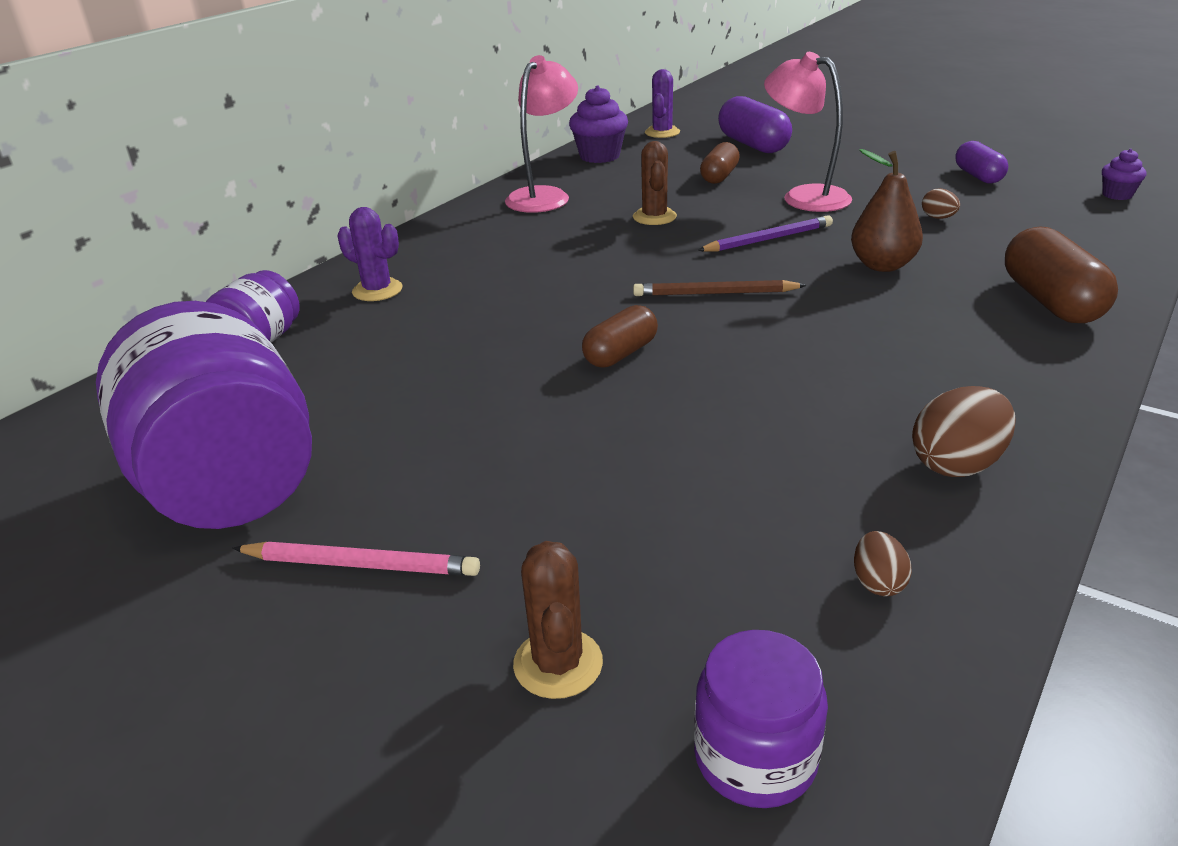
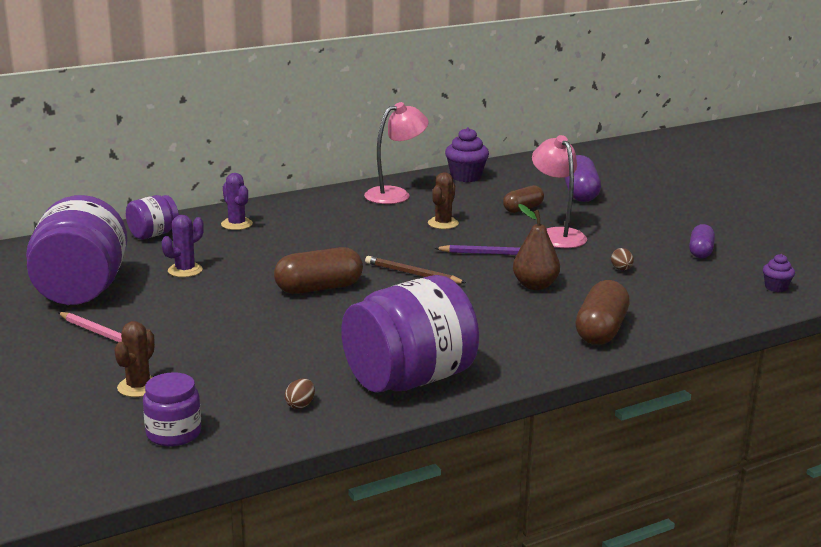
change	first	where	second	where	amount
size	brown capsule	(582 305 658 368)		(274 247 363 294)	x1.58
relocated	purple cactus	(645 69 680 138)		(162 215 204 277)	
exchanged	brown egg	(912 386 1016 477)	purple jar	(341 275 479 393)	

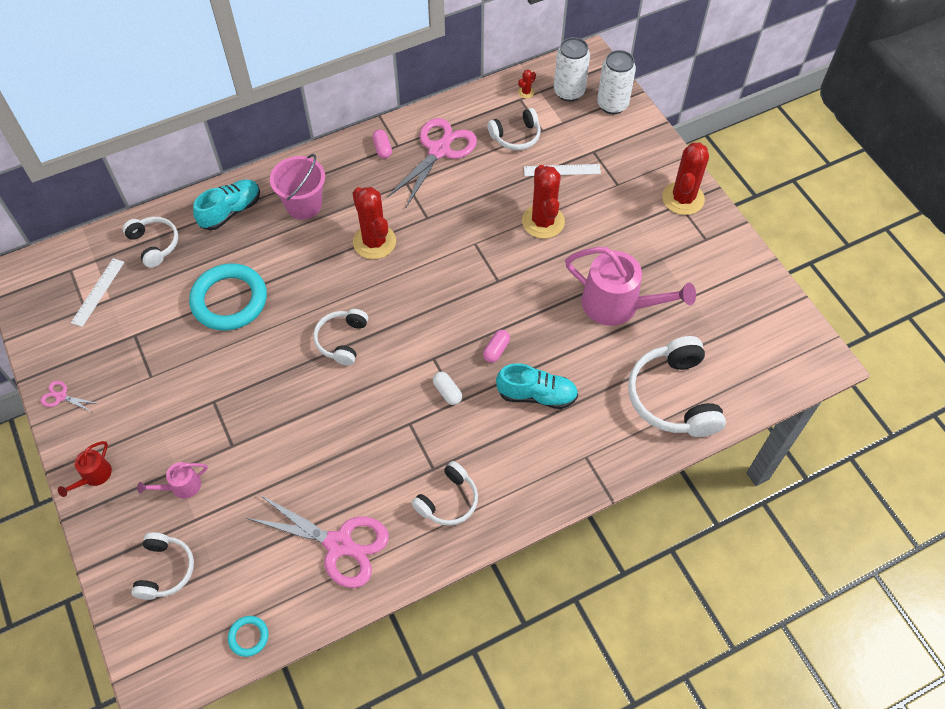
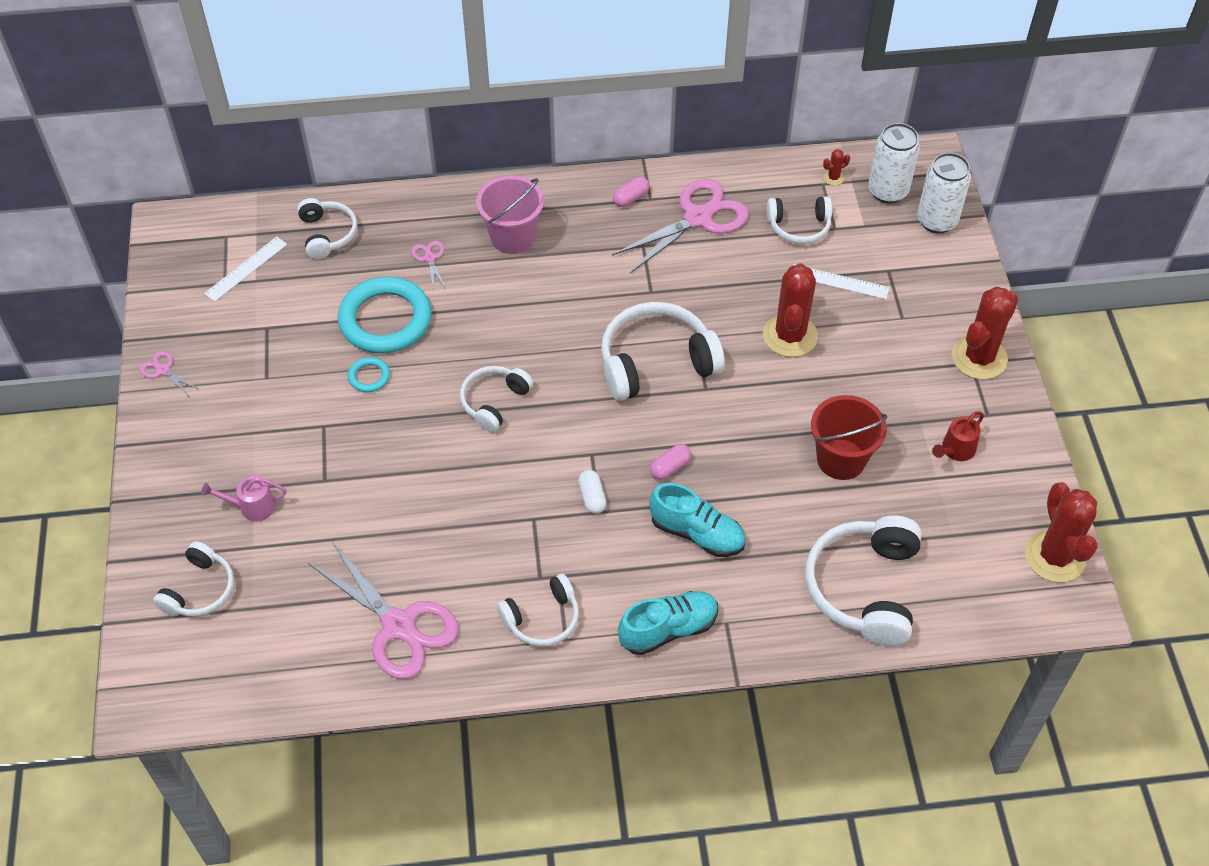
change	first	where	second	where	amount
relocated	red watering can	(58 441 112 497)		(932 411 984 461)	
relocated	turquoise shoe	(193 179 260 230)		(618 591 718 655)	
relocated	turquoise ring	(228 616 268 657)		(348 357 390 392)	
relocated	red cactus	(353 187 396 259)		(1025 482 1097 582)	
spun	pink capsule	(372 130 392 159)		(613 176 649 207)	45 degrees clockwise
exchanged	pink watering can	(565 247 696 326)	red bucket	(811 395 888 480)	
appeared			pink scissors	(411 241 446 291)	
appeared			white headphones	(601 302 725 401)	

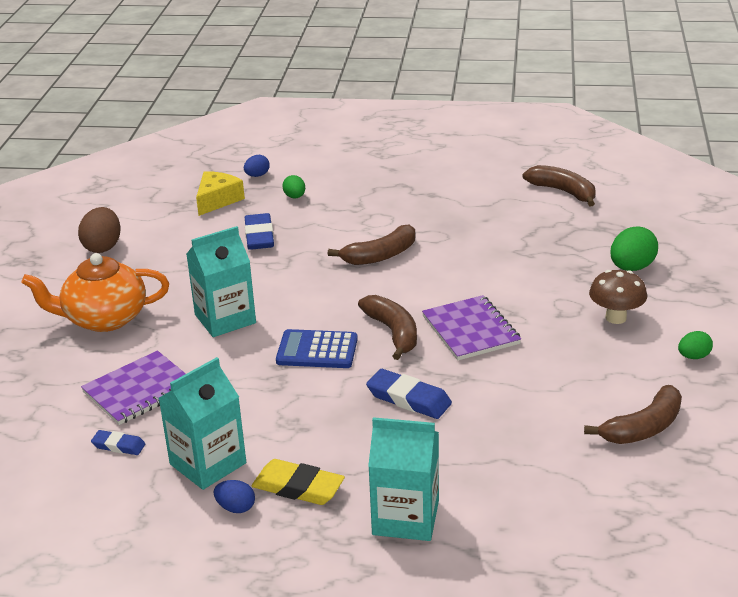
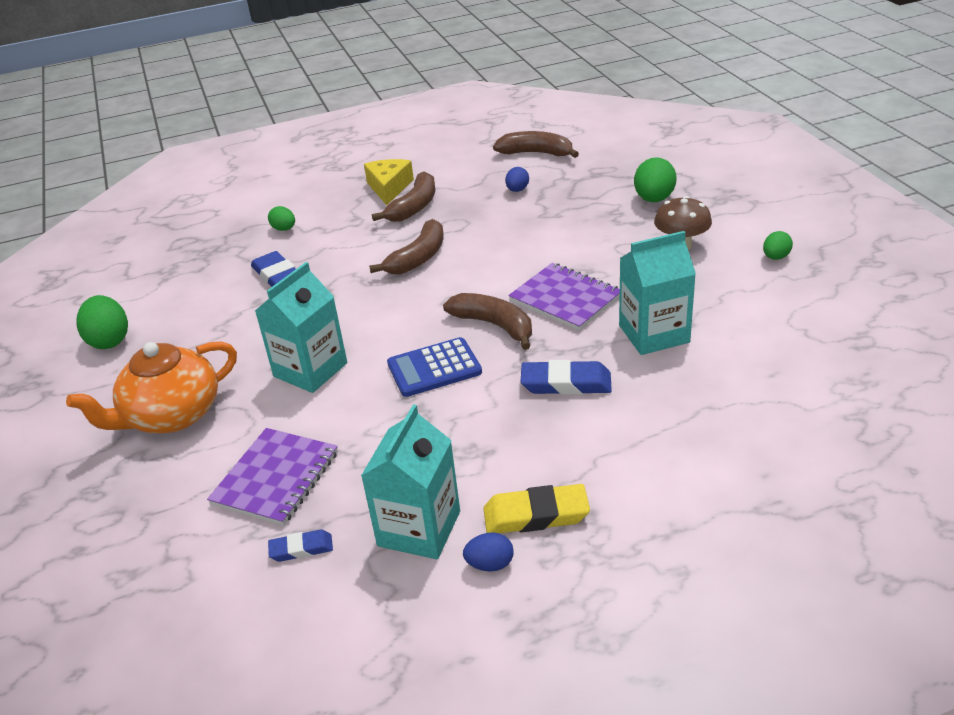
change	first	where	second	where	amount
colour	brown egg	(78 207 120 253)	green egg	(76 295 128 349)	
relocated	yellow cheese	(196 171 245 216)		(364 159 414 205)	
relocated	blue egg	(244 155 270 177)		(505 167 529 192)	
relocated	turquoise carton	(368 417 439 541)		(619 231 696 355)	
relocated	brown banana	(584 385 682 444)		(372 172 435 222)	

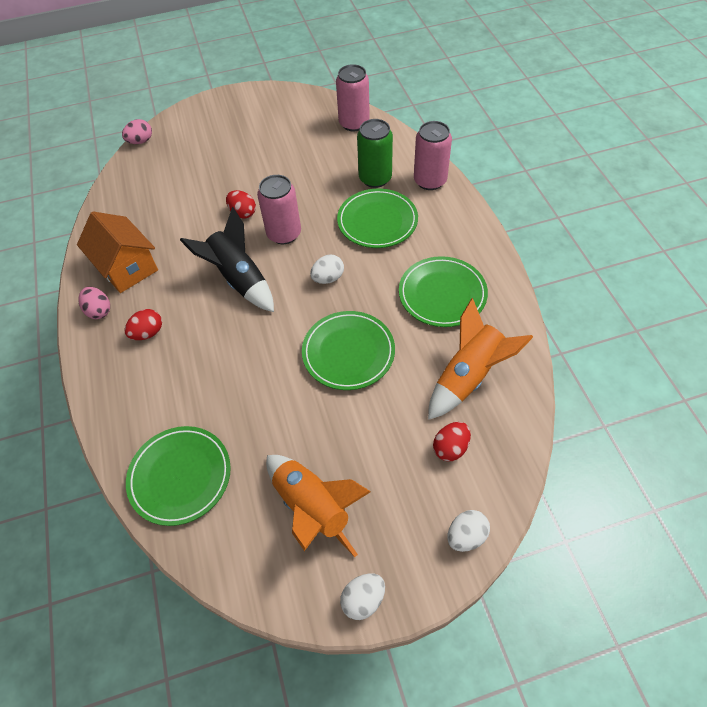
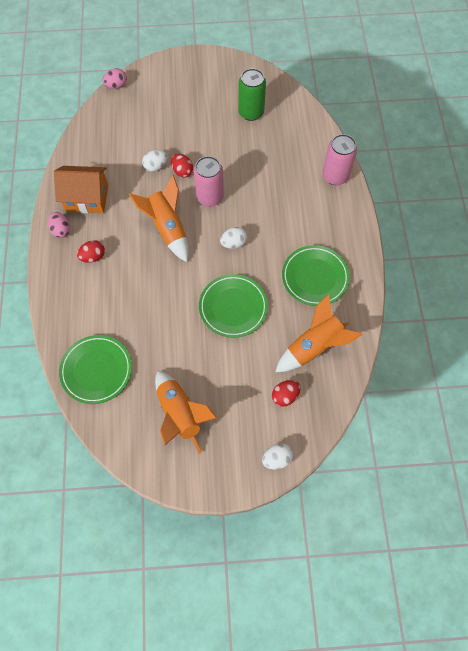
change	first	where	second	where	amount
spun	orange house	(77 212 158 293)		(54 166 108 213)	60 degrees counterclockwise
colour	black rocket	(180 207 274 312)	orange rocket	(129 175 189 262)	
missing	pink can	(336 64 370 131)			
missing	green plate	(337 189 418 248)			
relocated	white egg	(340 573 385 620)		(142 150 168 172)	
relocated	green can	(357 119 393 188)		(238 68 266 121)	

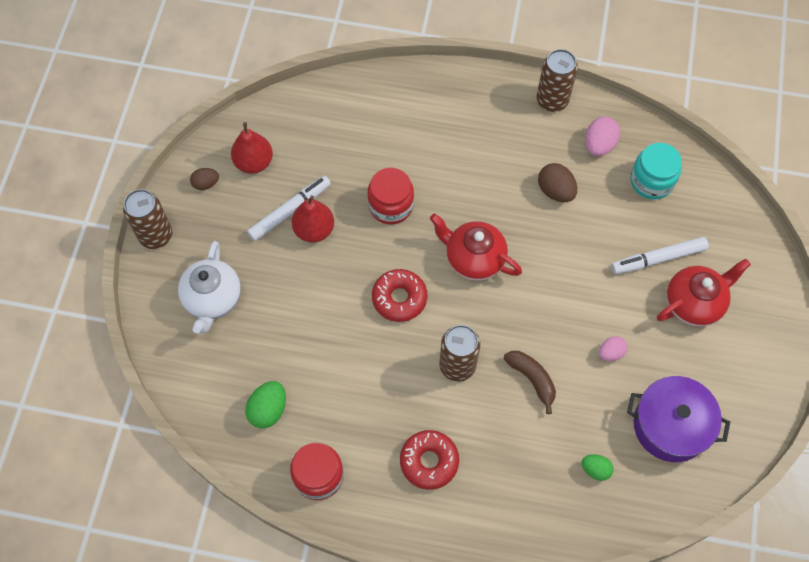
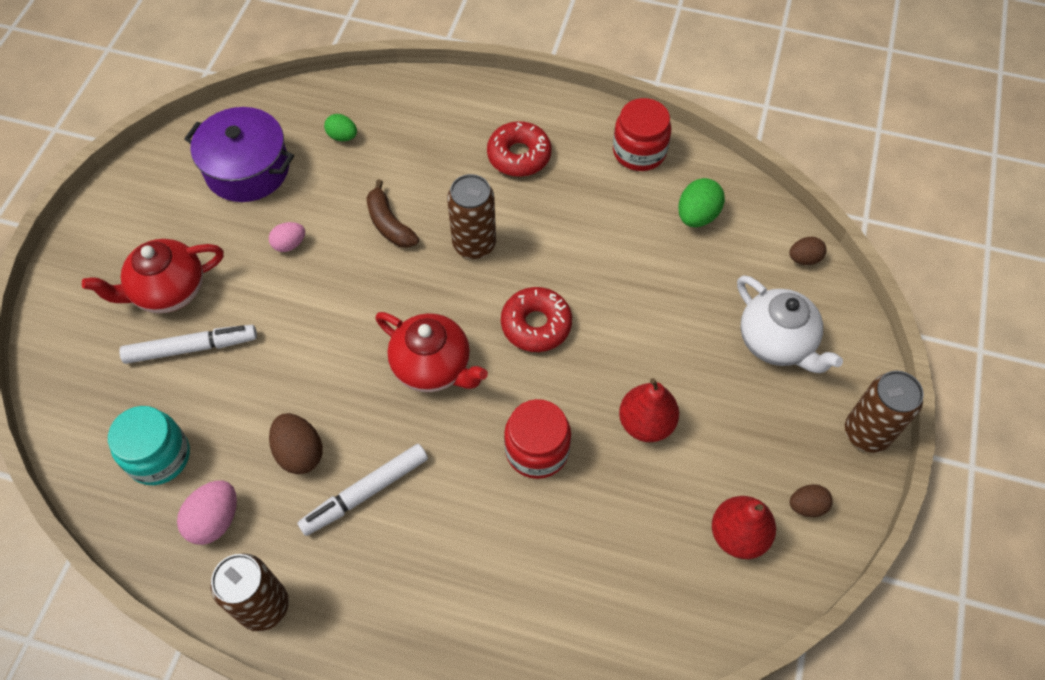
change	first	where	second	where	amount
spun	white teapot	(178 241 241 333)		(737 275 843 373)	135 degrees clockwise
relocated	white marker	(247 176 331 241)		(298 444 428 536)	
appeared			brown egg	(789 237 826 265)	

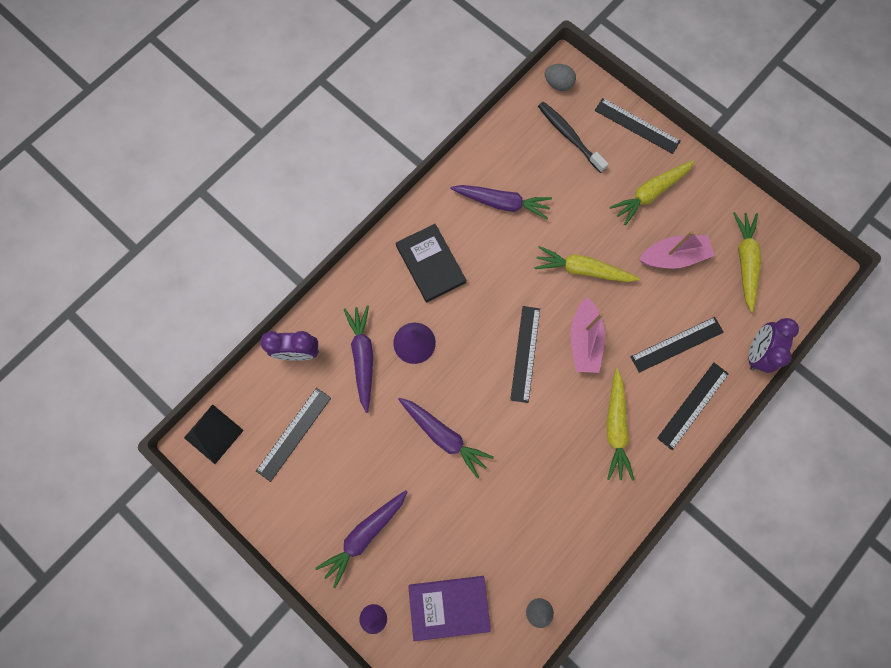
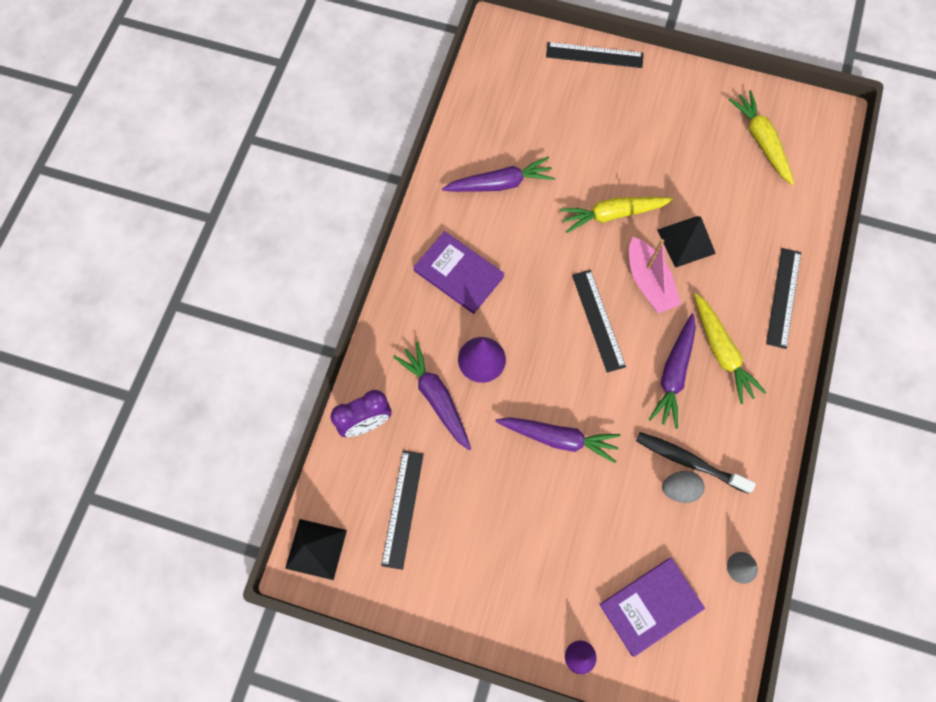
change	first	where	second	where	amount
relocated	purple carrot	(315 490 407 588)		(649 313 696 429)	
colour	black book	(396 224 467 302)	purple book	(413 231 505 314)	
relocated	black toothbrush	(538 101 608 173)		(636 432 756 493)	
relocated	grey egg	(545 64 576 91)		(662 471 705 503)	
missing	yellow carrot	(610 160 695 225)			
missing	black ruler	(631 317 724 373)			
missing	pink boat	(639 231 714 269)			
missing	purple clock	(749 318 799 373)			
appeared			black pyramid	(657 216 716 268)	

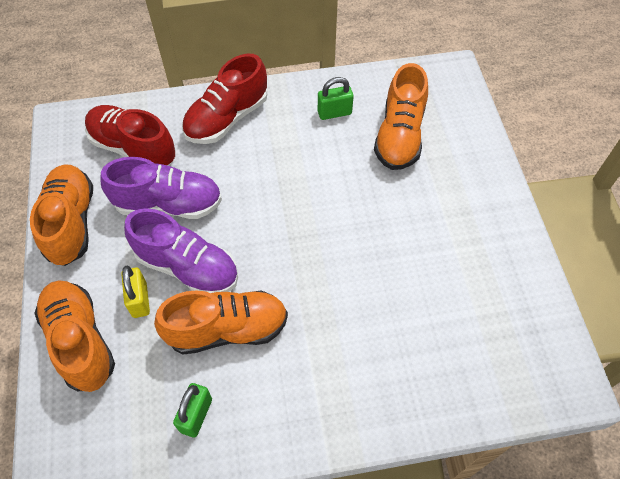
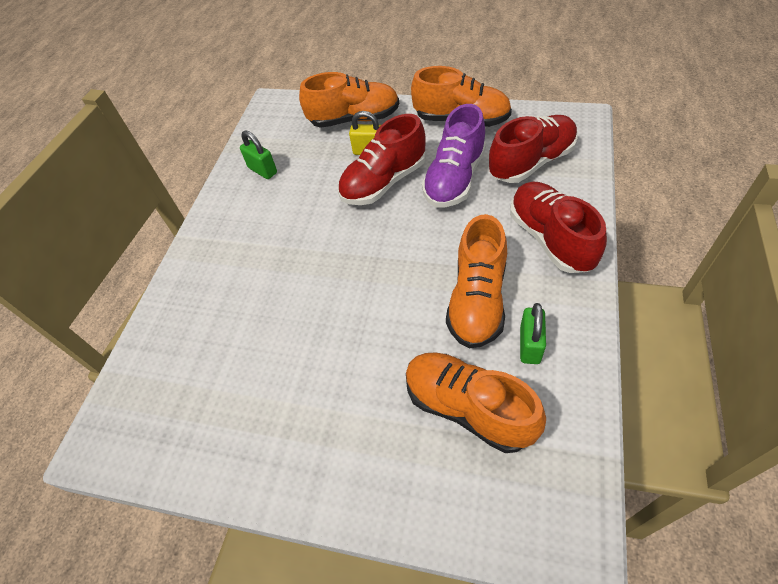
change	first	where	second	where	amount
colour	purple shoe	(124 208 238 293)	red shoe	(338 114 426 205)	
relocated	orange shoe	(154 290 288 355)		(446 214 507 349)	

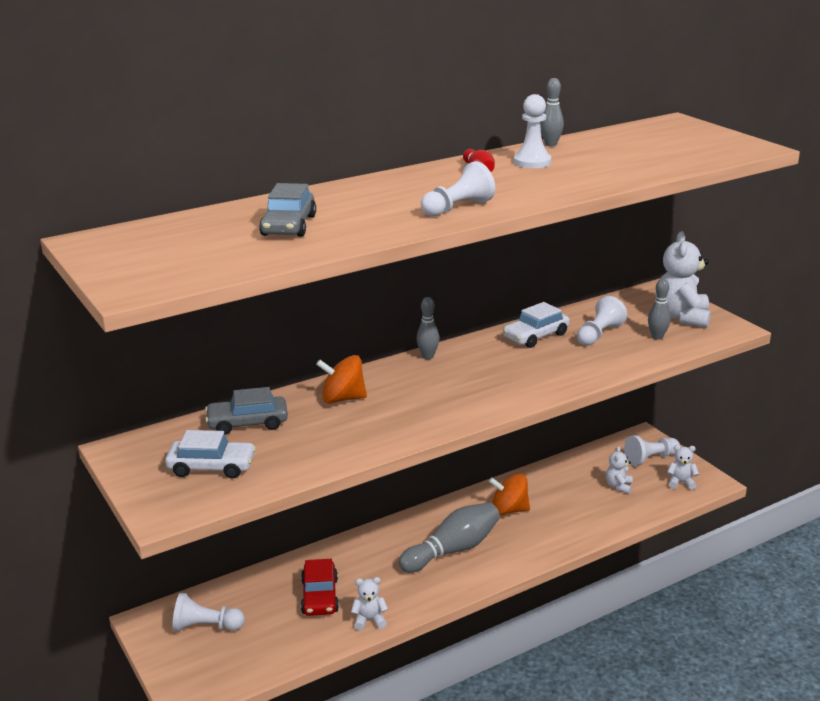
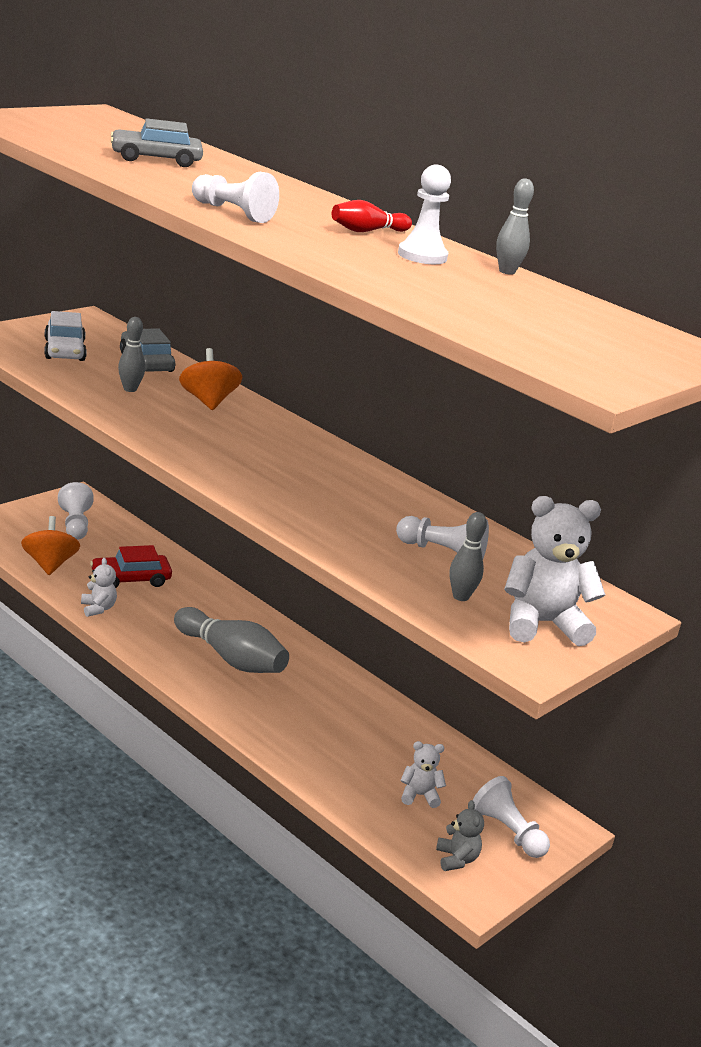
change	first	where	second	where	amount
relocated	grey bowling pin	(416 297 439 359)		(118 317 145 392)	
relocated	orange spinning top	(489 473 530 515)		(21 516 80 575)	
missing	white car	(503 302 570 348)			
colour	white teddy bear	(667 445 699 490)	grey teddy bear	(436 800 484 871)	

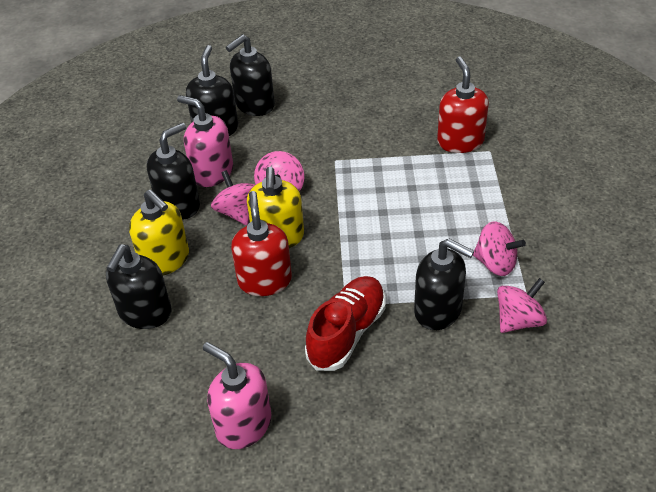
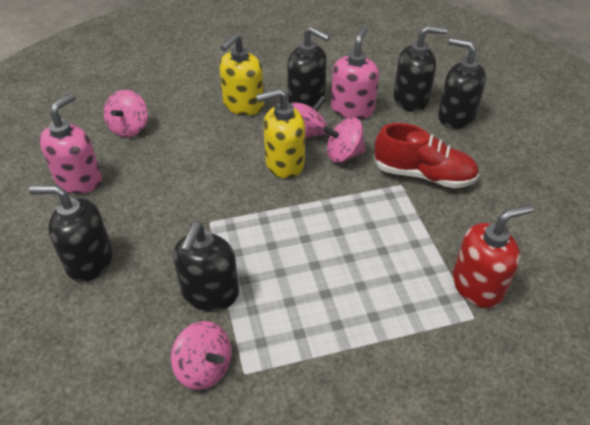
change	first	where	second	where	amount
relocated	black soap dispenser	(106 245 172 329)		(29 185 112 282)	
missing	red soap dispenser	(231 191 292 296)			
relocated	red shoe	(305 276 386 371)		(374 123 479 188)	
relocated	pink spinning top	(473 221 526 276)		(104 90 148 137)	

